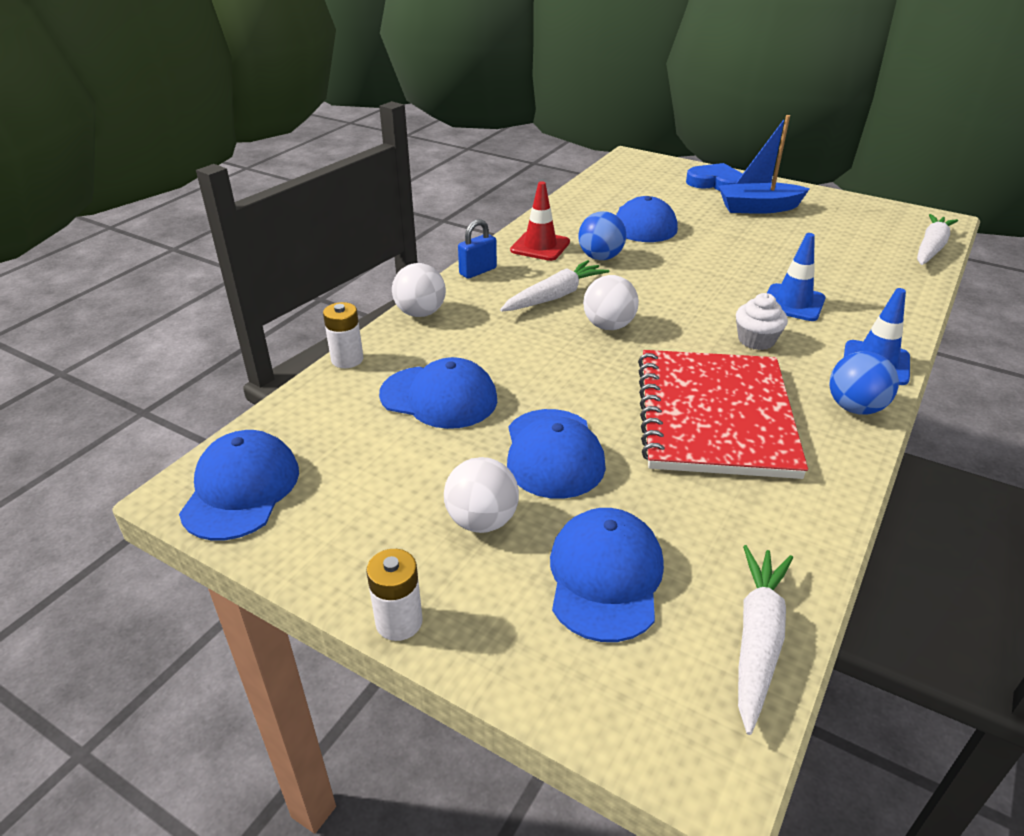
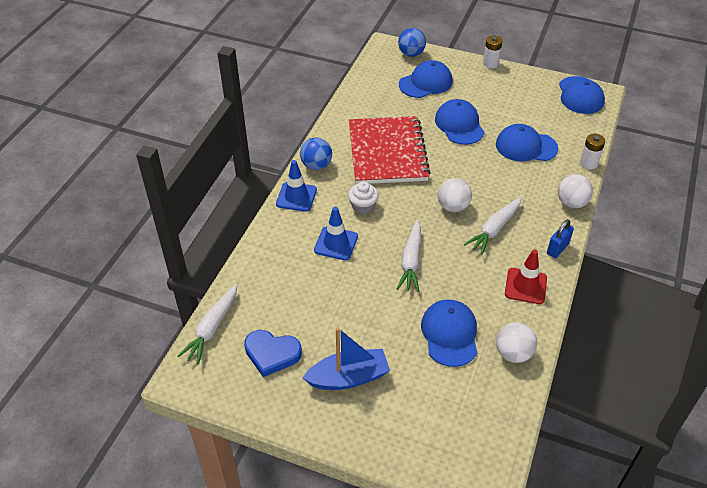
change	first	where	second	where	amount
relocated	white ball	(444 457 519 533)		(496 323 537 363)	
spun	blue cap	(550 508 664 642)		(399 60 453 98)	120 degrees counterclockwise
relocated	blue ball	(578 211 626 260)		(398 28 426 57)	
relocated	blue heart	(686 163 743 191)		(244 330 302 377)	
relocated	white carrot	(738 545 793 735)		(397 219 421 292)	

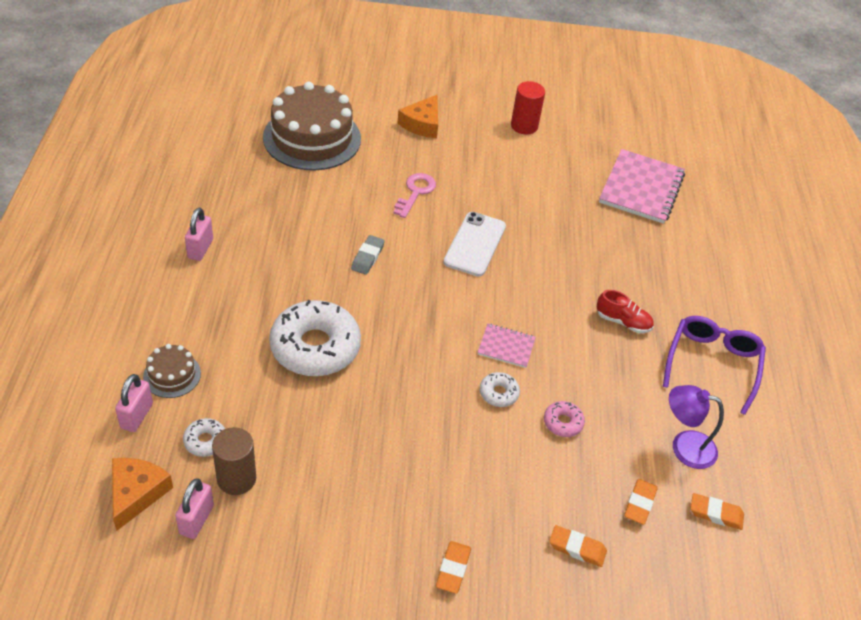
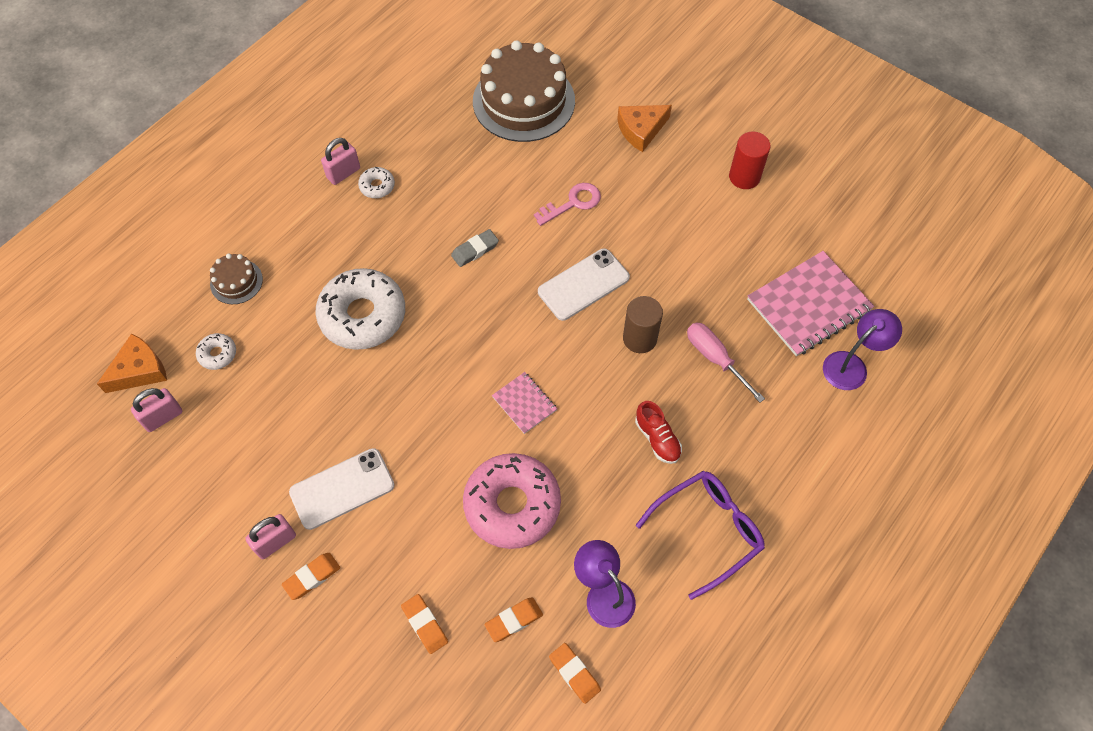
change	first	where	second	where	amount
relocated	pink padlock	(115 374 153 432)		(245 514 296 559)	
relocated	brown cylinder	(212 427 256 495)		(623 296 663 353)	
relocated	white donut	(480 372 520 407)		(358 167 395 198)	
size	pink donut	(544 401 585 437)		(463 453 561 549)	x2.28
appeared			white phone	(289 448 395 530)	
appeared			pink screwdriver	(687 322 765 403)	
appeared			purple lamp	(823 309 902 390)	

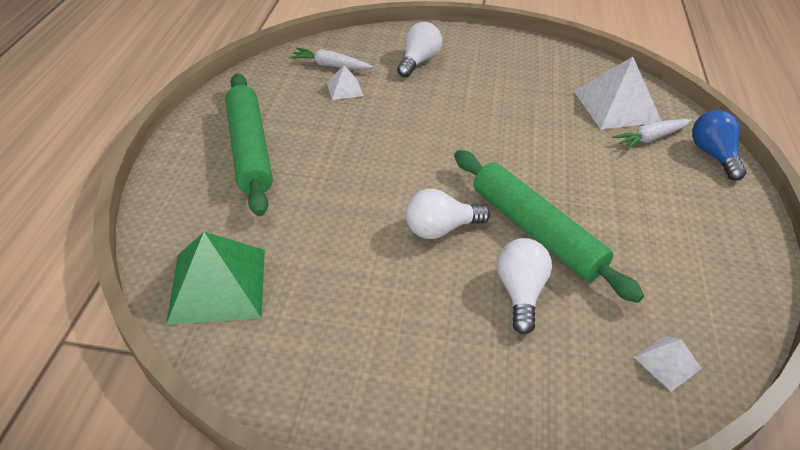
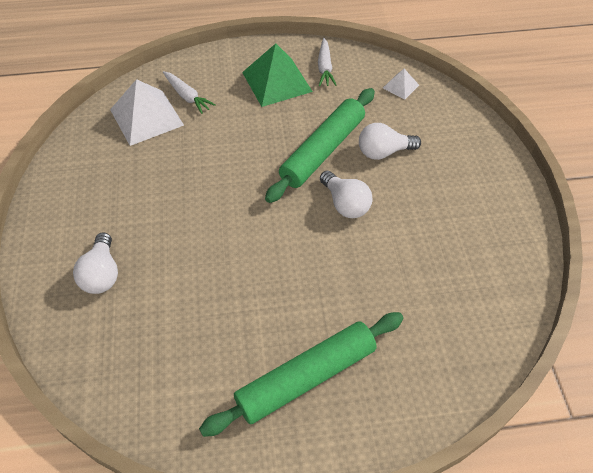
change	first	where	second	where	amount
relocated	green pyramid	(166 232 265 325)		(242 43 313 107)	
relocated	white carrot	(290 48 372 69)		(318 38 337 86)	
missing	white pyramid	(327 66 364 100)			
spun	white light bulb	(397 22 442 77)		(73 232 118 294)	105 degrees counterclockwise
missing	blue light bulb	(692 110 746 181)			

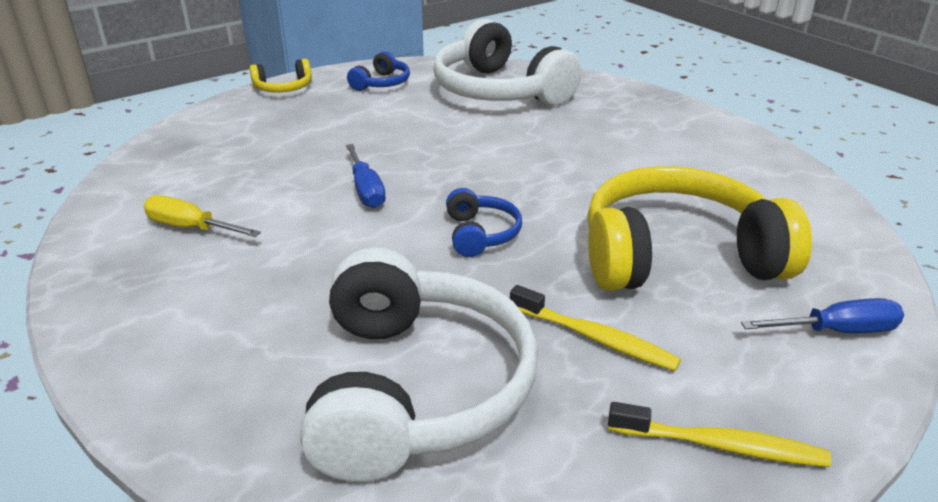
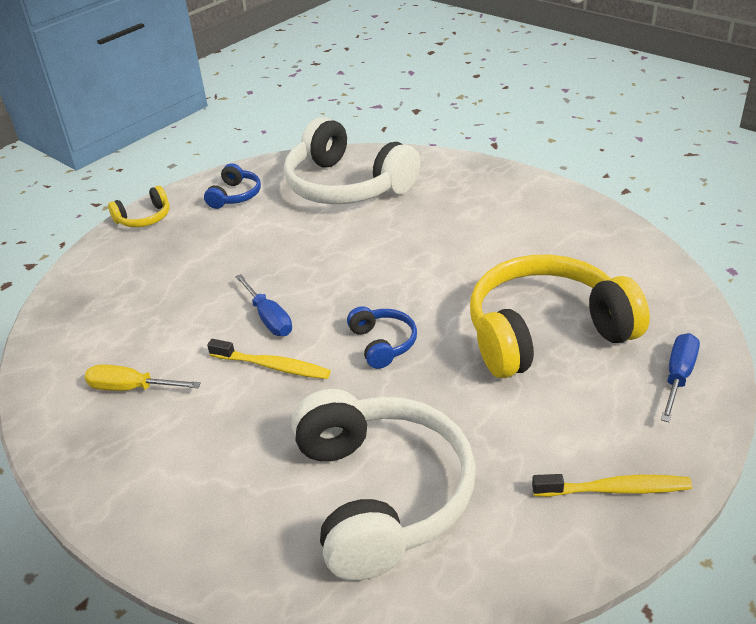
change	first	where	second	where	amount
relocated	yellow toothbrush	(510 285 681 371)		(207 339 331 379)	
spun	blue screwdriver	(741 298 904 333)		(661 333 700 422)	45 degrees counterclockwise

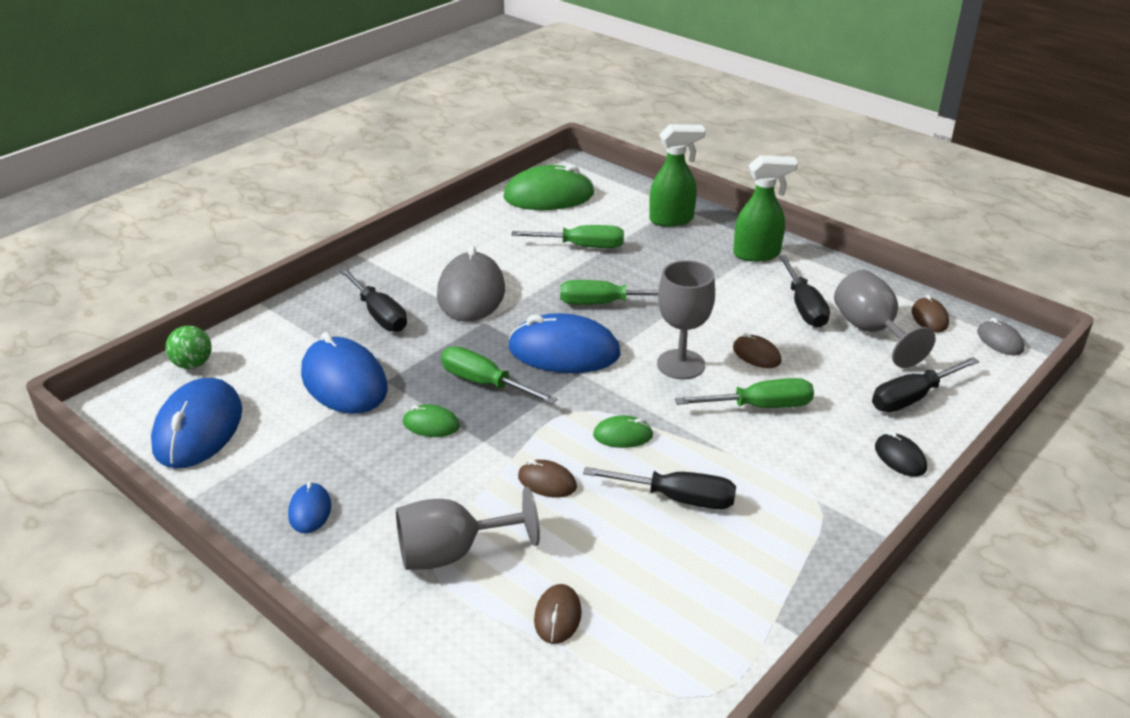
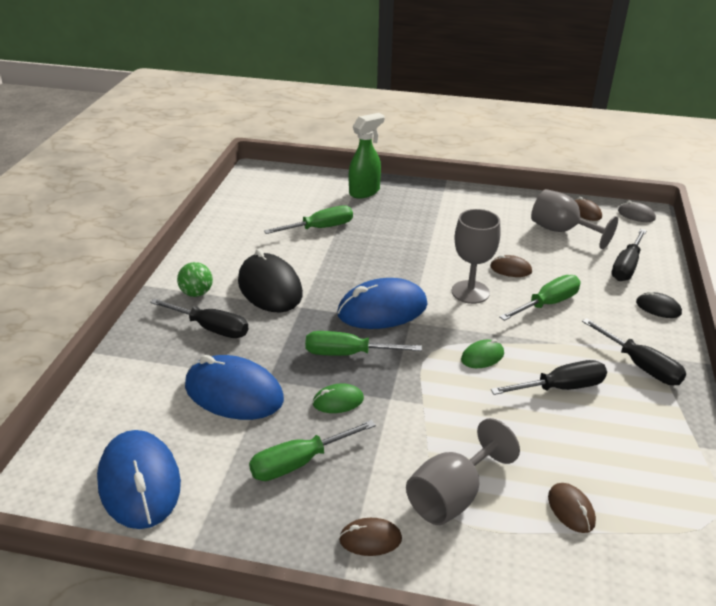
change	first	where	second	where	amount
relocated	green ball	(165 326 212 369)		(177 262 213 297)	
missing	blue mouse	(288 481 331 534)			
colour	grey mouse	(437 246 505 322)	black mouse	(238 249 303 313)	
missing	green mouse	(503 165 594 210)			
relocated	brown mouse	(518 460 577 498)		(339 518 402 556)	
relocated	green screwdriver	(560 280 659 305)		(249 420 376 481)	
missing	green spray bottle	(733 155 798 262)			
relocated	black screwdriver	(778 255 830 328)		(582 318 686 385)	

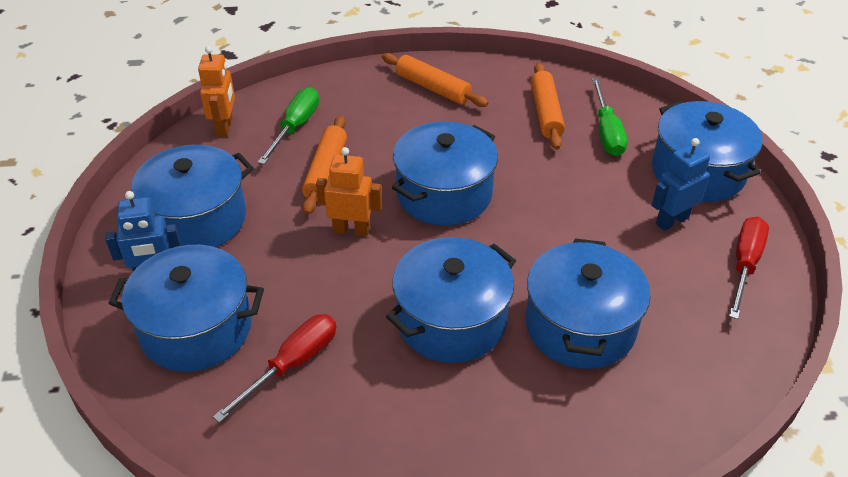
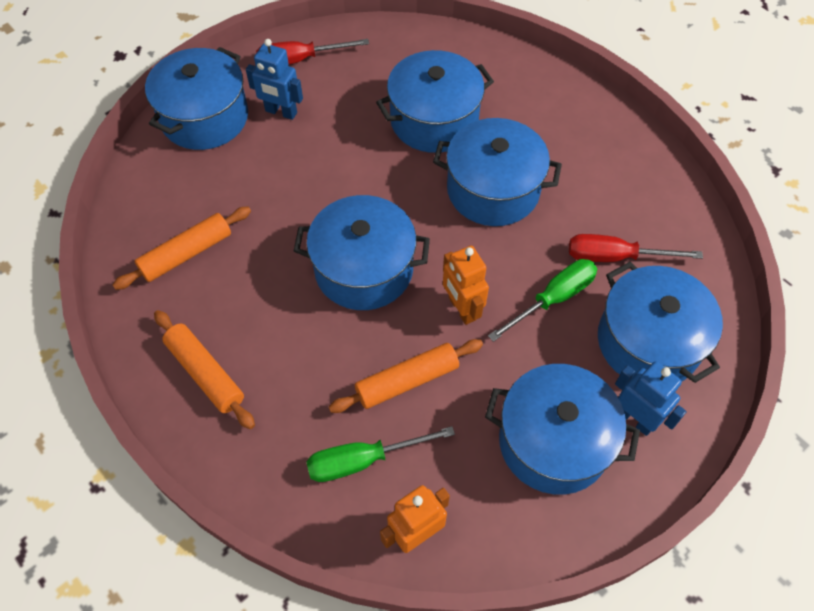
change	first	where	second	where	amount
spun	orange rolling pin	(382 53 488 107)		(154 310 255 429)	45 degrees counterclockwise
relocated	green screwdriver	(592 78 627 156)		(488 259 597 342)	

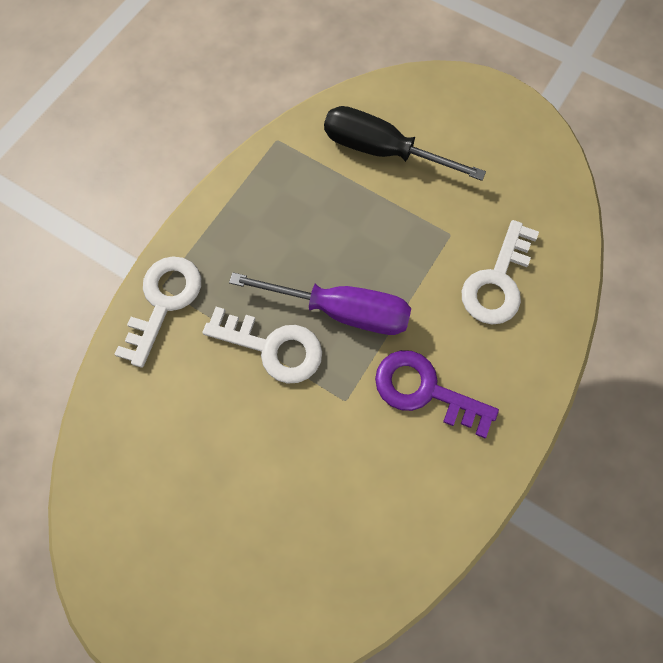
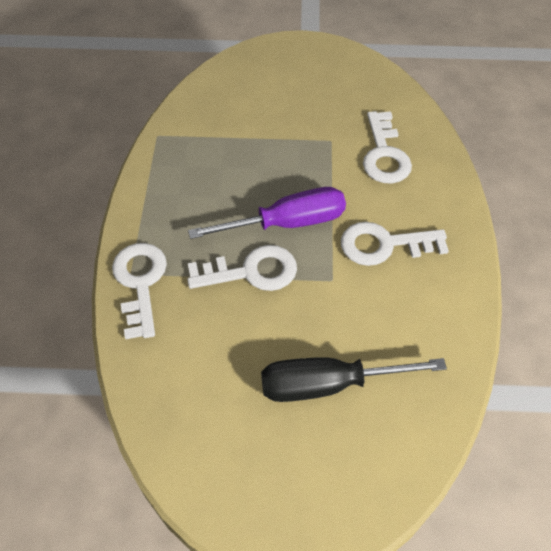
change	first	where	second	where	amount
relocated	black screwdriver	(324 106 486 181)		(261 357 447 402)	
colour	purple key	(375 350 499 438)	white key	(341 222 449 266)	

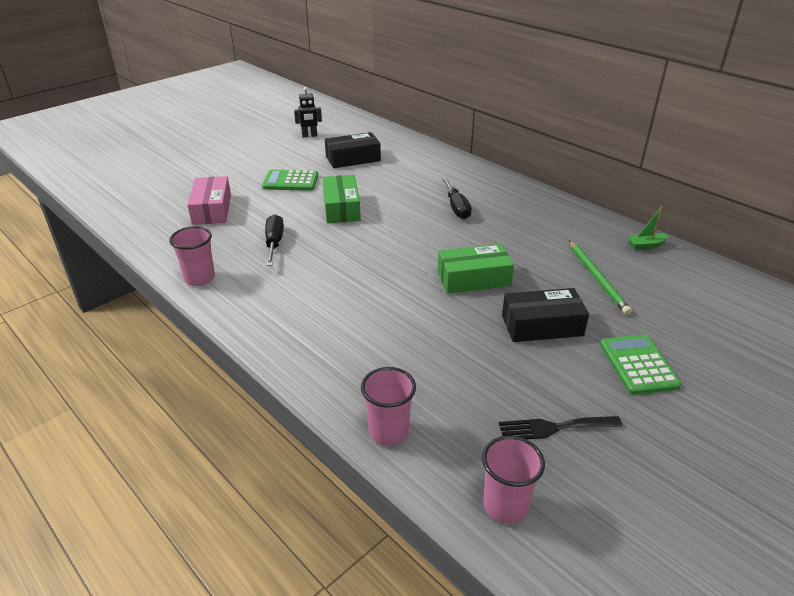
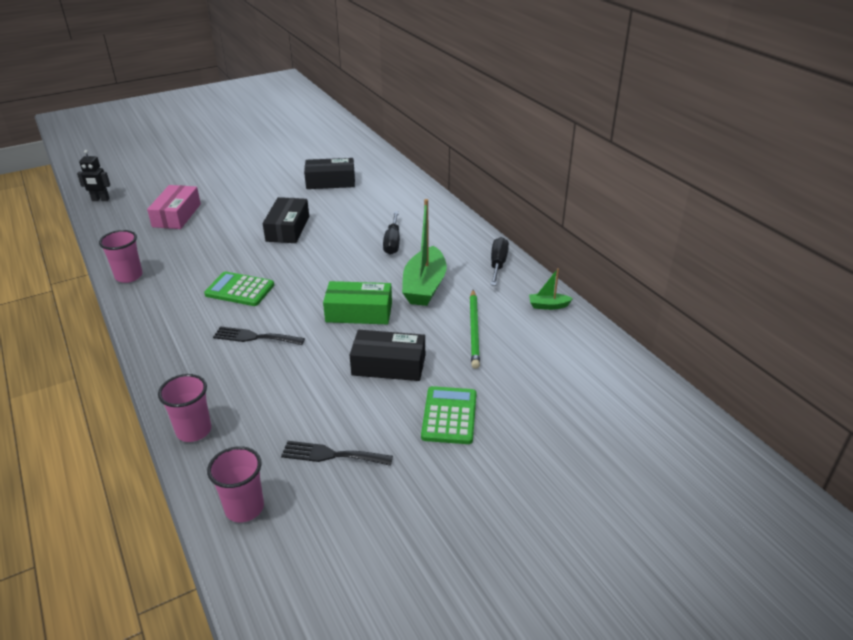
change	first	where	second	where	amount
relocated	green calculator	(262 170 318 191)		(204 272 274 306)	
relocated	black screwdriver	(265 214 284 266)		(491 237 509 286)	
relocated	black robot	(294 87 322 138)		(77 150 110 201)	
colour	green box	(322 175 361 223)	black box	(263 197 309 243)	
appeared			black fork	(213 326 305 345)	
appeared			green boat	(402 199 447 306)	

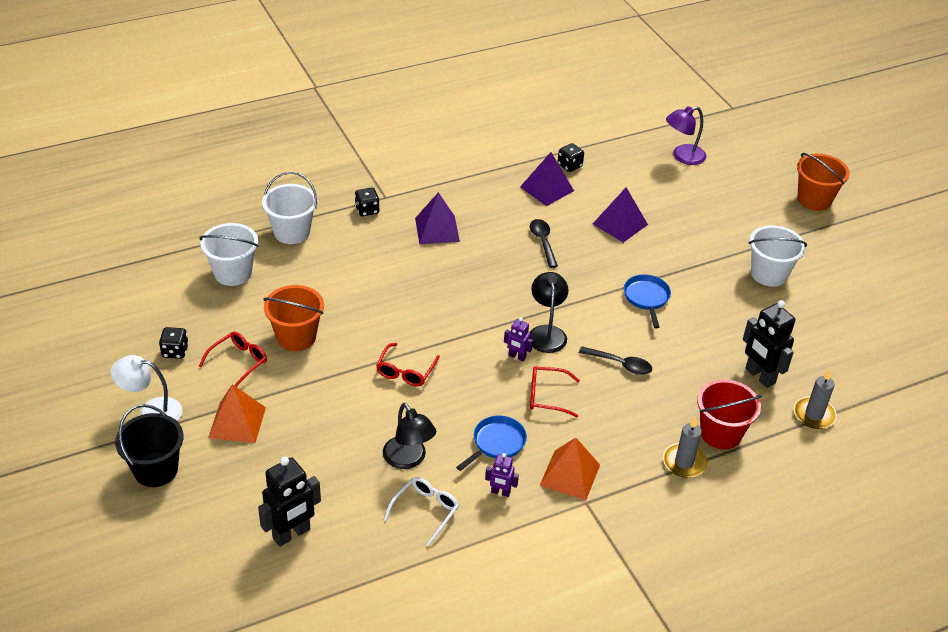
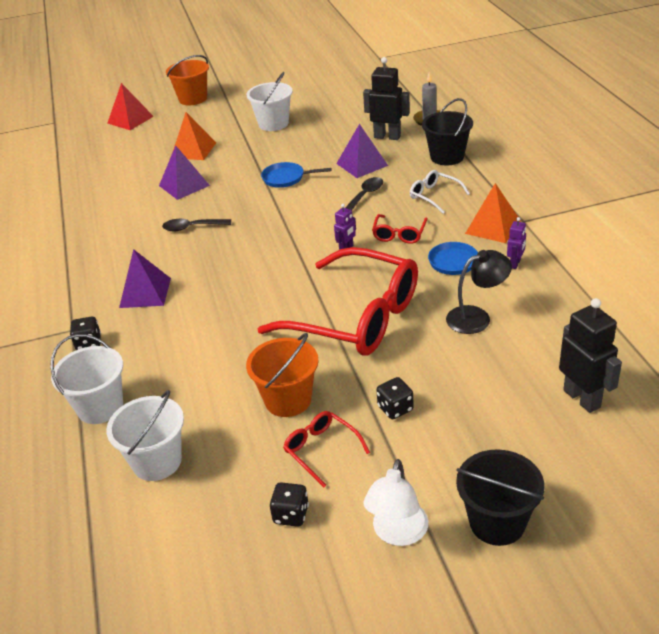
change	first	where	second	where	amount
relocated	orange pyramid	(208 384 266 443)		(172 112 216 160)	
size	red glasses	(376 343 440 386)		(258 247 418 356)	x2.38
relocated	white glasses	(384 477 459 547)		(410 170 470 213)	
relocated	purple pyramid	(520 152 574 206)		(336 124 388 178)	
missing	black lamp	(530 272 569 353)			
relocated	black dice	(558 143 584 172)		(377 377 414 419)	
missing	grey candle	(663 417 707 478)			
missing	purple lamp	(666 106 706 165)			
colour	red bucket	(697 379 762 450)	black bucket	(422 98 473 165)	
spun	black robot	(743 300 795 388)		(363 57 410 140)	135 degrees counterclockwise
appeared			red pyramid	(108 83 154 130)	

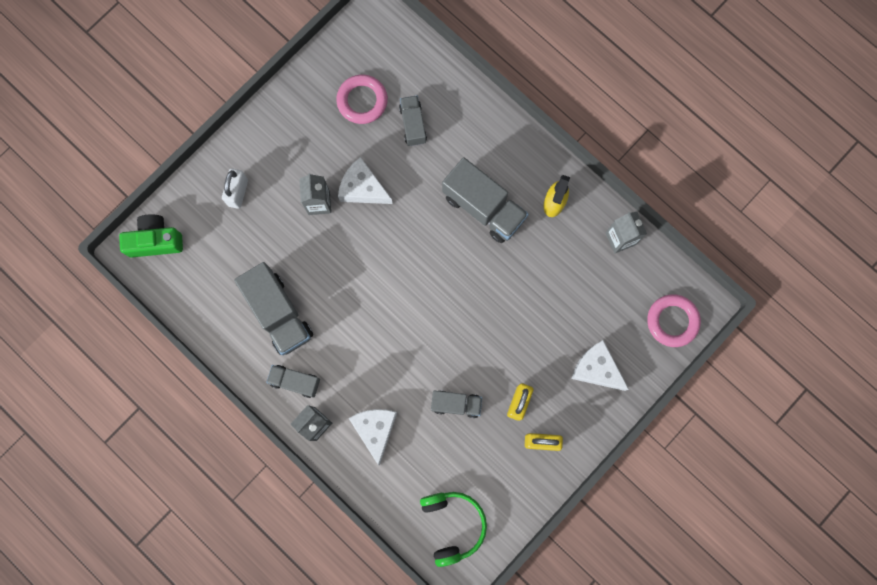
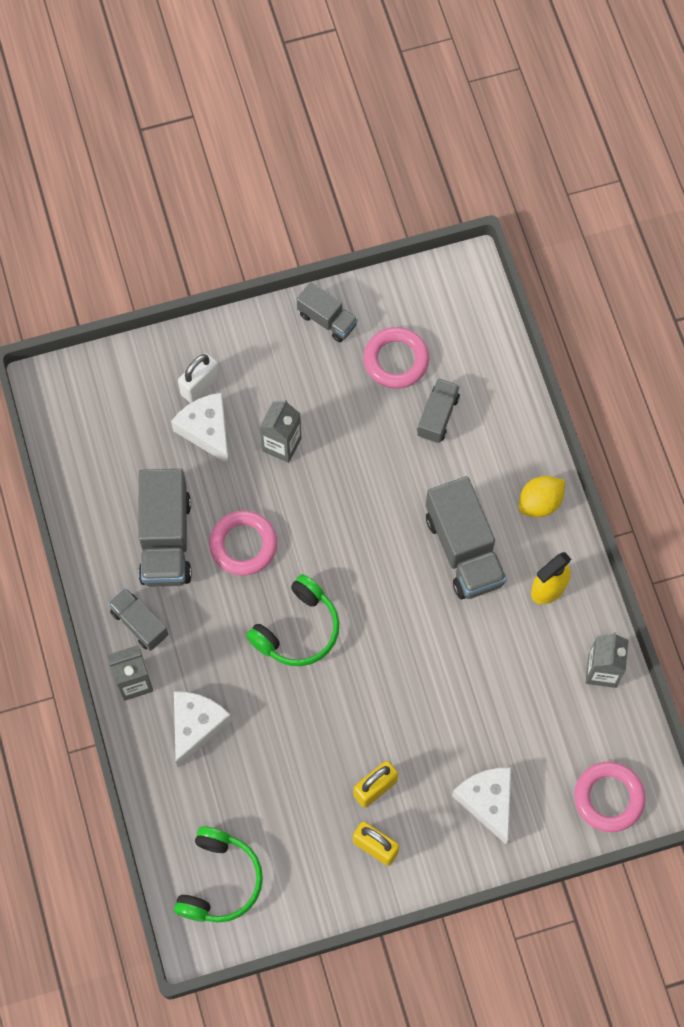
change	first	where	second	where	amount
missing	green camera	(119 214 183 258)			
relocated	white cheese	(338 157 392 204)		(171 393 229 465)	
relocated	grey truck	(431 391 482 418)		(297 282 358 342)	
appeared			pink ring	(209 510 277 576)	
appeared			green headphones	(246 574 339 666)	
appeared			yellow lemon	(519 476 565 517)	

